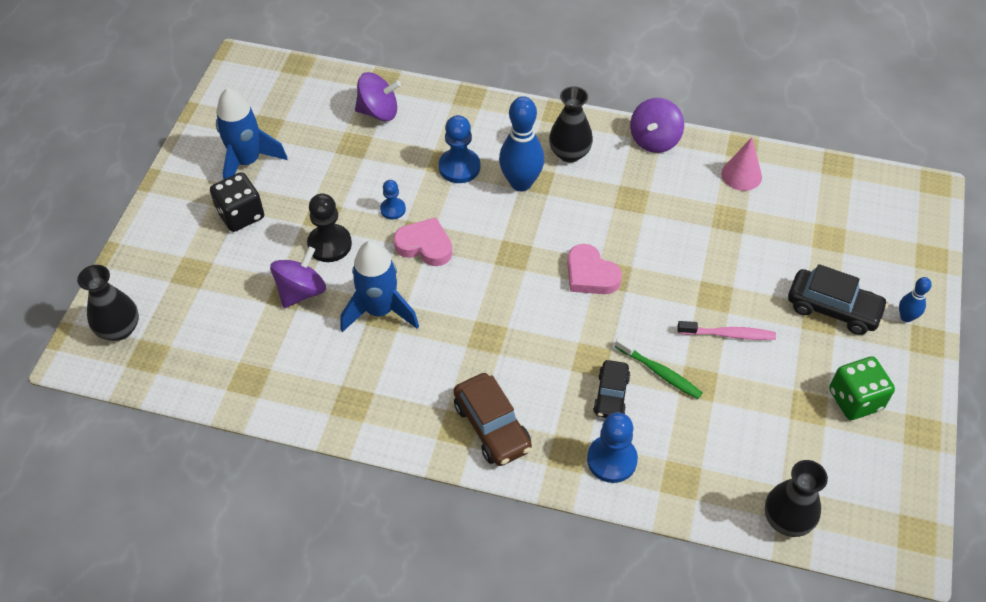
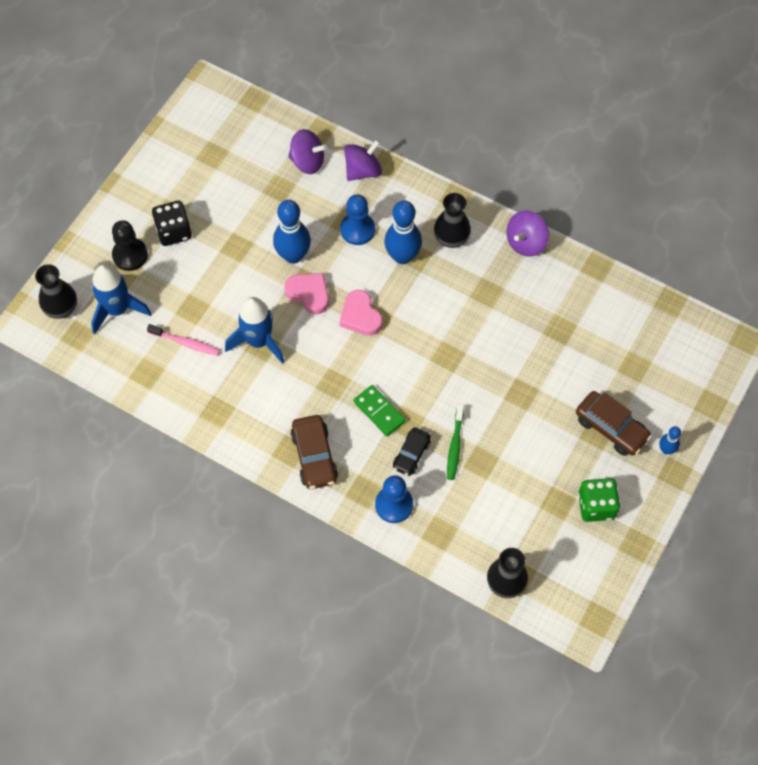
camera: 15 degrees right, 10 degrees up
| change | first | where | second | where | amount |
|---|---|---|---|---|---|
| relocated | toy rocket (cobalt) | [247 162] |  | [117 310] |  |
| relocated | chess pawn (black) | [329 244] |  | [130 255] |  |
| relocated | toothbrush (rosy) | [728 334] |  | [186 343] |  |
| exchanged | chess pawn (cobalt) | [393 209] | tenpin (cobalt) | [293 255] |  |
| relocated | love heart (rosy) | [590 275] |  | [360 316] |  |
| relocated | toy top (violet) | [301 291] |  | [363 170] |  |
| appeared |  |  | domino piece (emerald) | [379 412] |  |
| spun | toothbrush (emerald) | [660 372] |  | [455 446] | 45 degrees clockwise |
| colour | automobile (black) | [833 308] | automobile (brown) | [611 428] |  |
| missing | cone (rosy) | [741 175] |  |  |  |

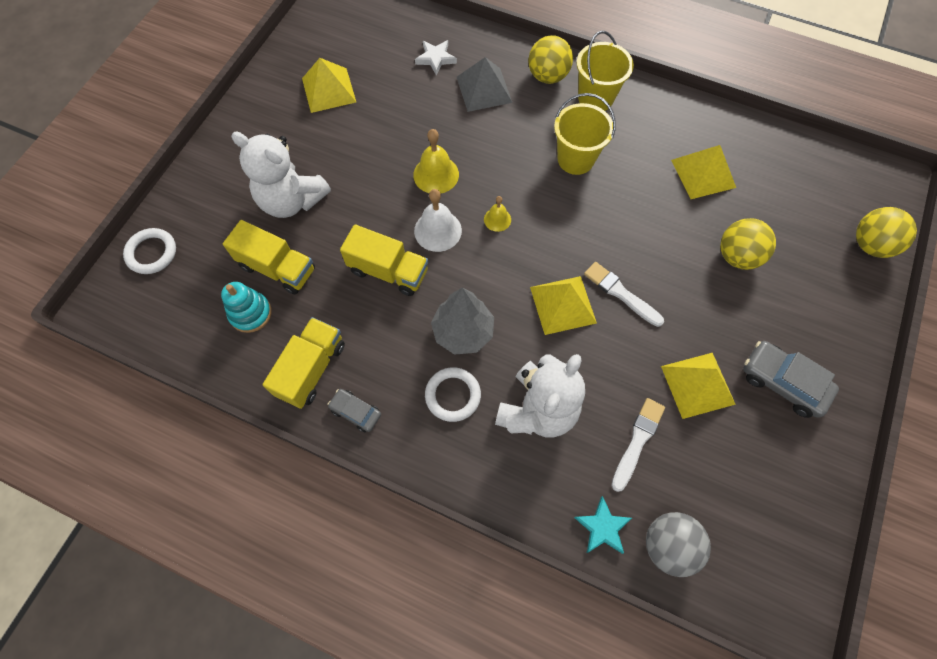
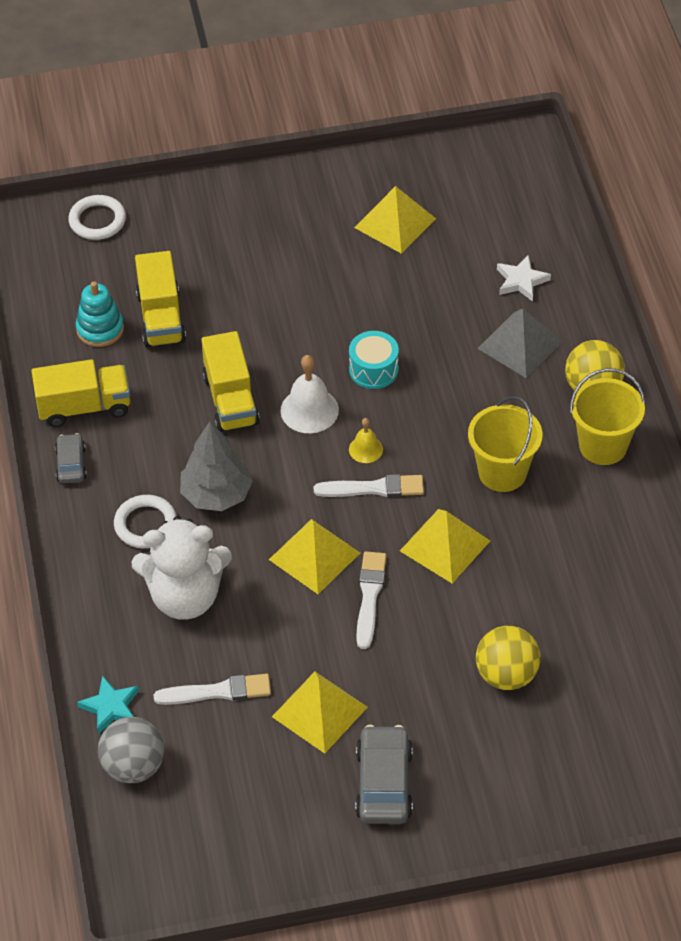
camera: 55 degrees right, 15 degrees down
| change | first | where | second | where | amount |
|---|---|---|---|---|---|
| appeared |  |  | paint brush (snow-white) | [374 488] |  |
| exchanged | school bell (golden) | [436 174] | toy drum (teal) | [373 369] |  |
| relocated | pyramid (golden) | [703 173] |  | [445 545] |  |
| missing | teddy bear (snow-white) | [291 200] |  |  |  |
| missing | ball (golden) | [870 245] |  |  |  |

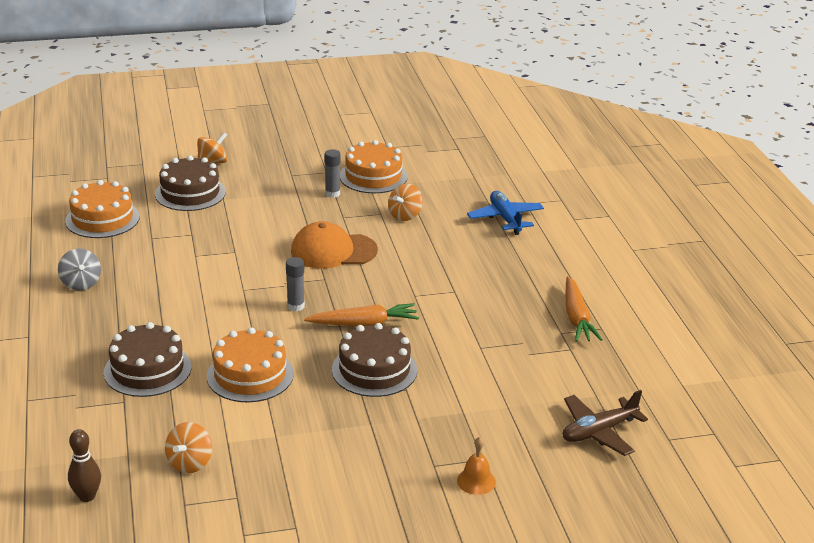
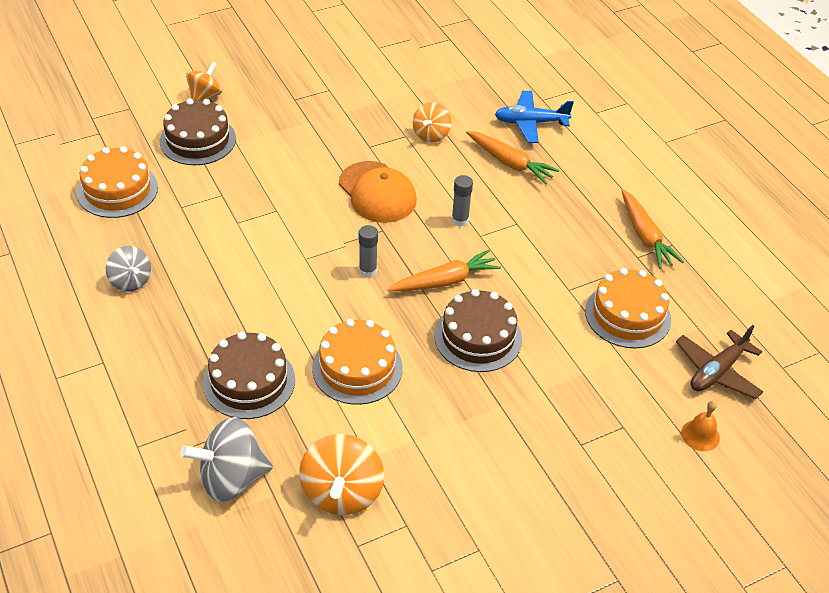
camera: 15 degrees left, 15 degrees up
| change | first | where | second | where | amount |
|---|---|---|---|---|---|
| appeared |  |  | toy top (grey) | [232 478] |  |
| size | toy top (orange-coloured) | [190 463] |  | [342 492] | x1.59 |
| spun | baseball cap (orange-coloured) | [333 251] |  | [377 192] | 105 degrees counterclockwise |
| relocated | glue stick (grey) | [332 193] |  | [460 220] |  |
| appeared |  |  | root vegetable (orange-coloured) | [510 163] |  |
| spun | plane (cobalt) | [505 219] |  | [530 123] | 60 degrees counterclockwise |
| relocated | gateau (orange-coloured) | [373 176] |  | [627 315] |  |
| relocated | school bell (orange-coloured) | [476 481] |  | [700 435] |  |
| missing | tenpin (brown) | [87 496] |  |  |  |

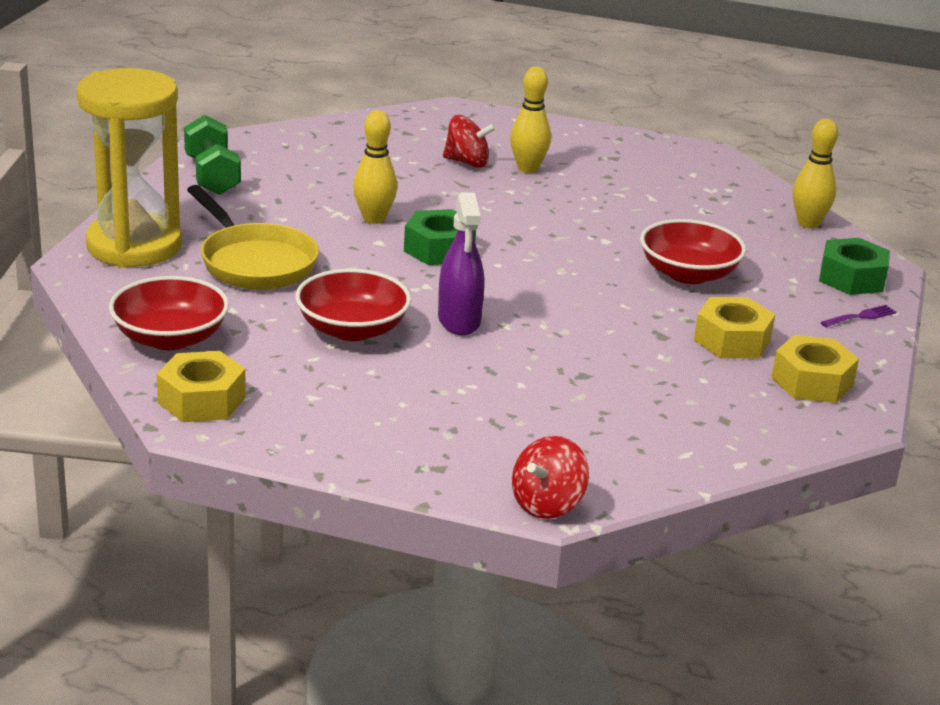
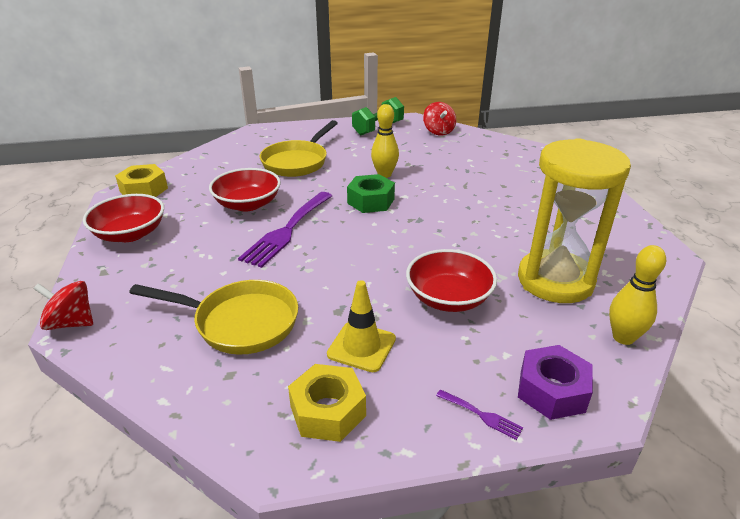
camera: 65 degrees right, 5 degrees up
| change | first | where | second | where | amount |
|---|---|---|---|---|---|
| relocated | bowl (red) | [170 338] |  | [130 234] |  |
| appeared |  |  | pan (golden) | [240 322] |  |
| exchanged | spray bottle (violet) | [459 321] | dinner fork (violet) | [287 231] |  |
| exchanged | hexagon nut (golden) | [732 340] | traffic cone (golden) | [361 346] |  |
| relocated | toy top (red) | [467 162] |  | [438 131] |  |
| relocated | hourglass (golden) | [134 246] |  | [555 280] |  |
| colour | hexagon nut (emerald) | [851 278] | hexagon nut (violet) | [552 390] |  |
| missing | tenpin (golden) | [528 168] |  |  |  |

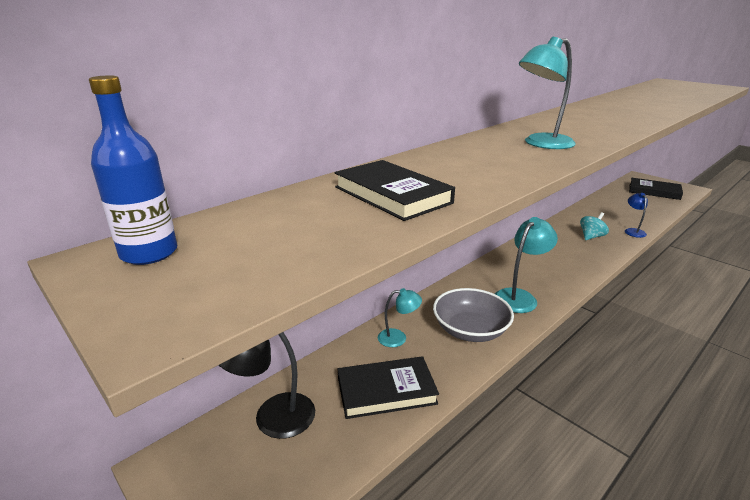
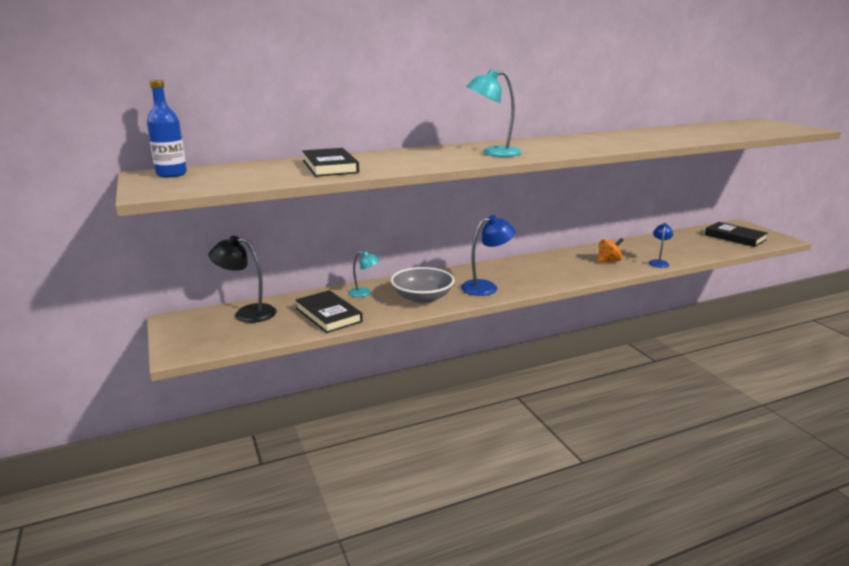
camera: 20 degrees right, 5 degrees down
| change | first | where | second | where | amount |
|---|---|---|---|---|---|
| spun | book (black) | [386 391] |  | [328 315] | 45 degrees clockwise |
| colour | reading lamp (teal) | [519 297] | reading lamp (cobalt) | [486 287] |  |
| colour | toy top (teal) | [591 237] | toy top (orange-coloured) | [608 261] |  |

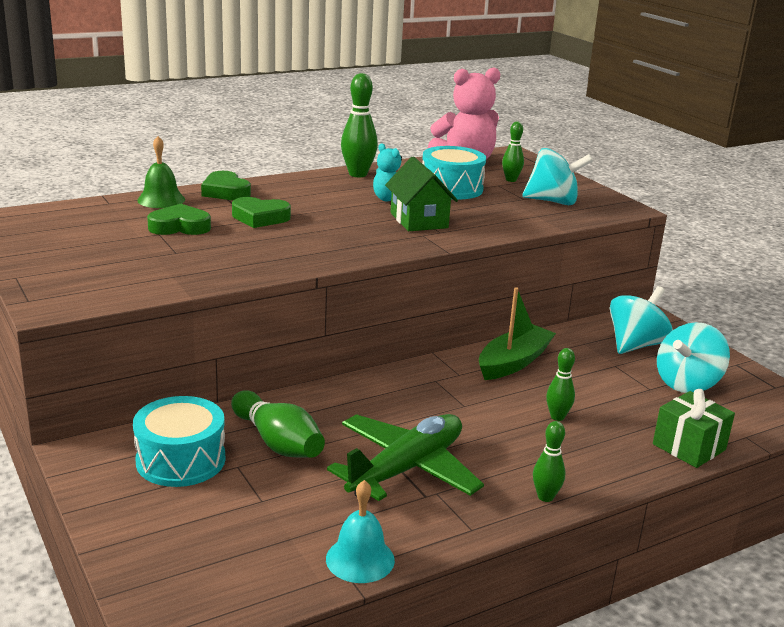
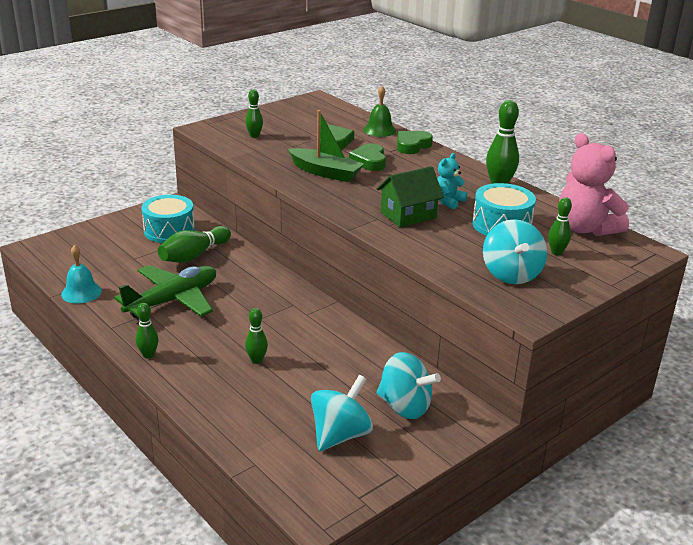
camera: 80 degrees right, 5 degrees up
| change | first | where | second | where | amount |
|---|---|---|---|---|---|
| spun | plane (emerald) | [406 469] |  | [172 300] | 75 degrees counterclockwise |
| appeared |  |  | tenpin (emerald) | [254 136] |  |
| relocated | sailboat (emerald) | [513 362] |  | [325 172] |  |
| spun | toy top (teal) | [687 383] |  | [340 435] | 90 degrees clockwise |
| missing | present (emerald) | [689 447] |  |  |  |

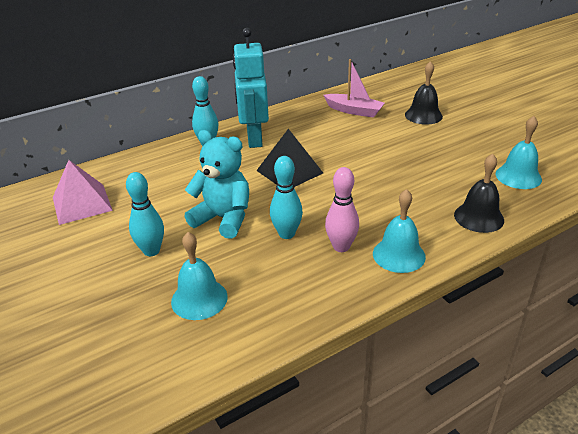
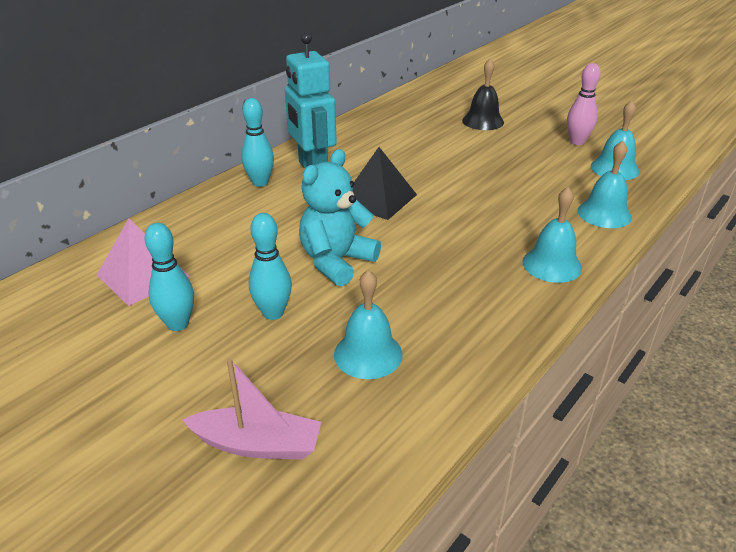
camera: 20 degrees left, 0 degrees up
| change | first | where | second | where | amount |
|---|---|---|---|---|---|
| relocated | tenpin (teal) | [286 234] |  | [178 324] |  |
| relocated | sailboat (rosy) | [354 111] |  | [257 444] |  |
| spun | teddy bear (teal) | [223 219] |  | [336 262] | 60 degrees counterclockwise |
| relocated | tenpin (rosy) | [341 247] |  | [577 142] |  |
| colour | school bell (black) | [479 217] | school bell (teal) | [604 214] |  |

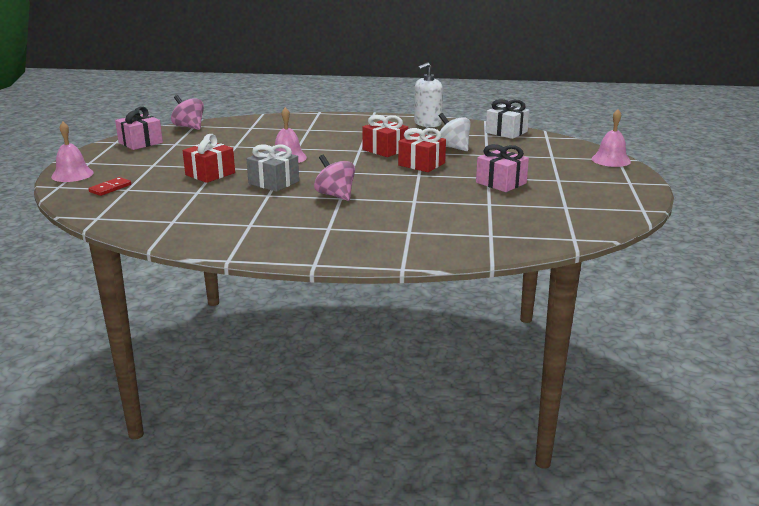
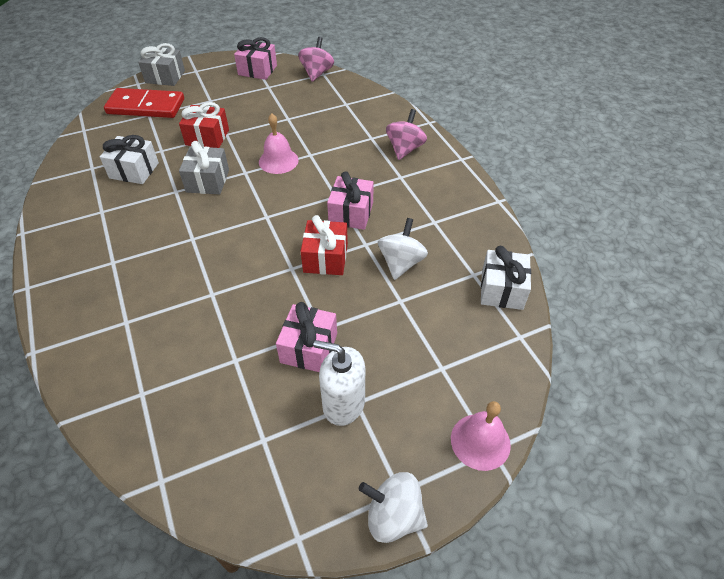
camera: 60 degrees right, 25 degrees up
| change | first | where | second | where | amount |
|---|---|---|---|---|---|
| appeared |  |  | present (snow-white) | [134 170] |  |
| size | domino piece (red) | [110 188] |  | [146 106] | x2.15 |
| exchanged | school bell (rosy) | [72 174] | present (grey) | [165 77] |  |
| relocated | soap pump (snow-white) | [427 124] |  | [343 404] |  |
| colour | present (red) | [385 150] | present (rosy) | [351 213] |  |
| appeared |  |  | toy top (snow-white) | [393 516] |  |
| relocated | toy top (rosy) | [335 195] |  | [405 149] |  |

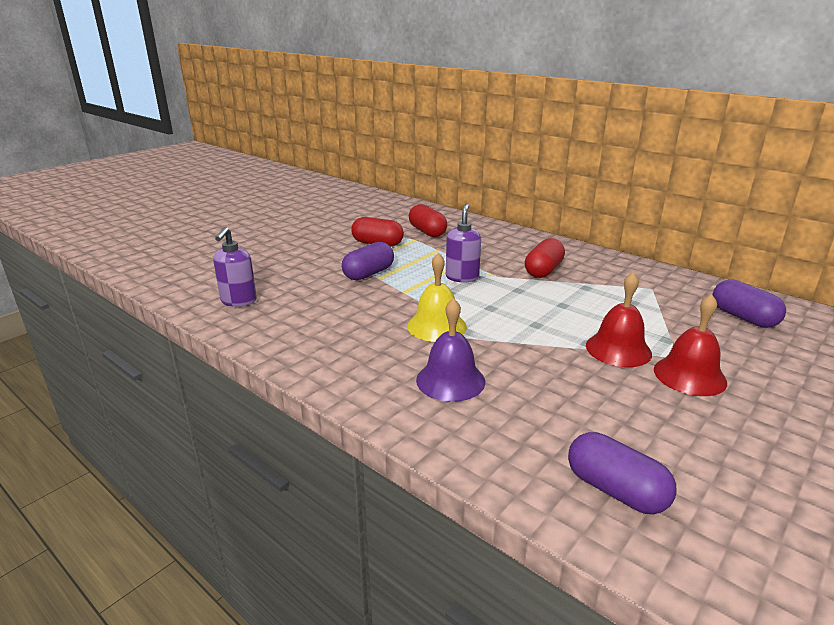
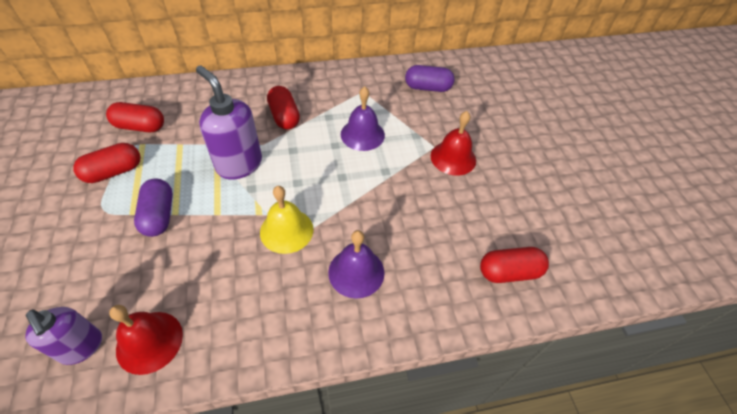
camera: 55 degrees left, 25 degrees up
| change | first | where | second | where | amount |
|---|---|---|---|---|---|
| relocated | school bell (red) | [618 349] |  | [149 342] |  |
| size | soap pump (violet) | [462 277] |  | [239 164] | x1.53 |
| appeared |  |  | school bell (violet) | [362 134] |  |
| colour | pill shape (violet) | [615 490] | pill shape (red) | [509 272] |  |

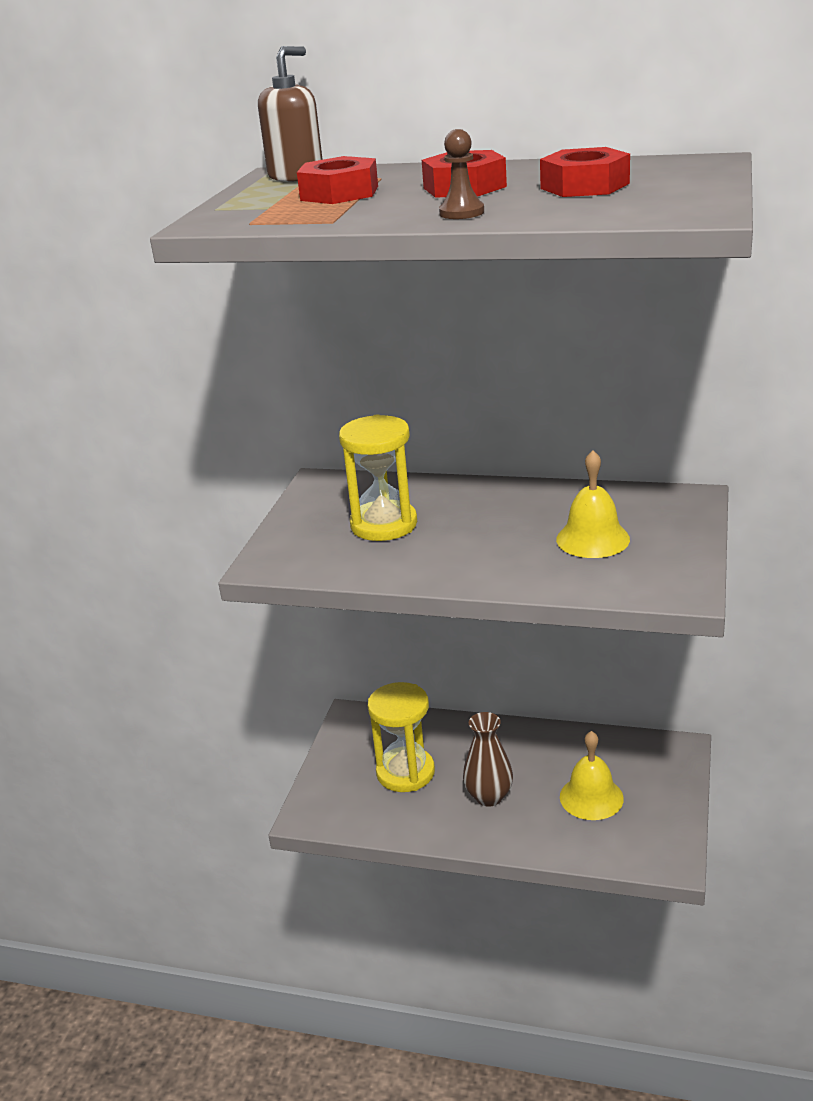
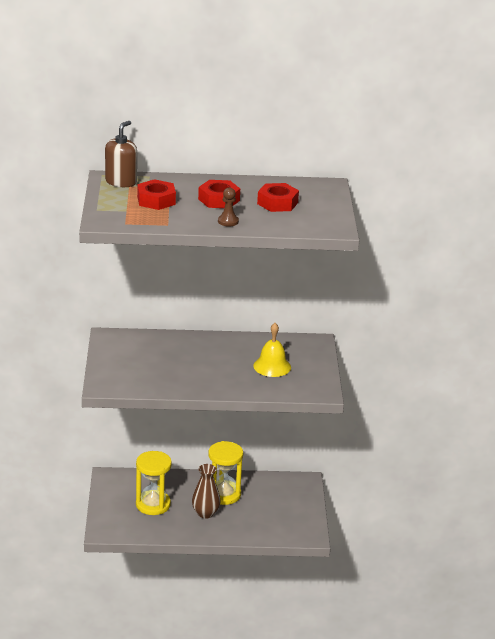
camera: 20 degrees left, 0 degrees up
| change | first | where | second | where | amount |
|---|---|---|---|---|---|
| relocated | hourglass (golden) | [384 525] |  | [224 494] |  |
| missing | school bell (golden) | [591 797] |  |  |  |

